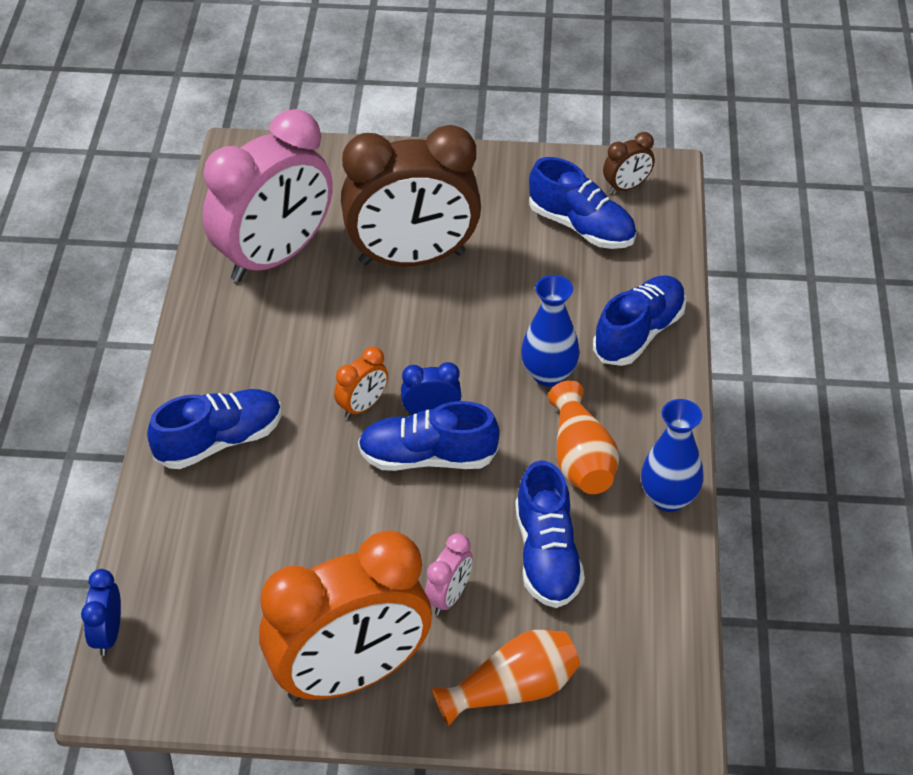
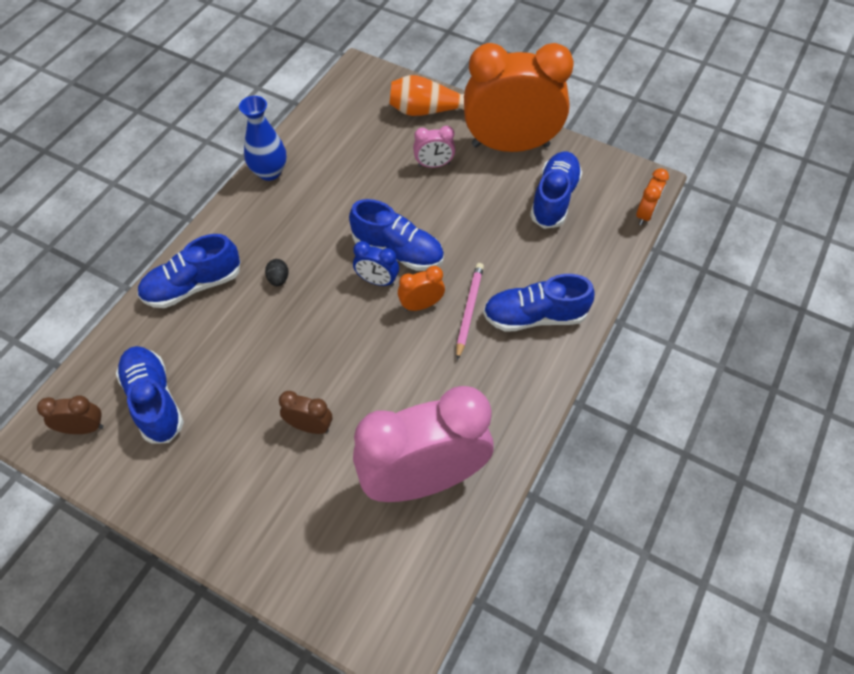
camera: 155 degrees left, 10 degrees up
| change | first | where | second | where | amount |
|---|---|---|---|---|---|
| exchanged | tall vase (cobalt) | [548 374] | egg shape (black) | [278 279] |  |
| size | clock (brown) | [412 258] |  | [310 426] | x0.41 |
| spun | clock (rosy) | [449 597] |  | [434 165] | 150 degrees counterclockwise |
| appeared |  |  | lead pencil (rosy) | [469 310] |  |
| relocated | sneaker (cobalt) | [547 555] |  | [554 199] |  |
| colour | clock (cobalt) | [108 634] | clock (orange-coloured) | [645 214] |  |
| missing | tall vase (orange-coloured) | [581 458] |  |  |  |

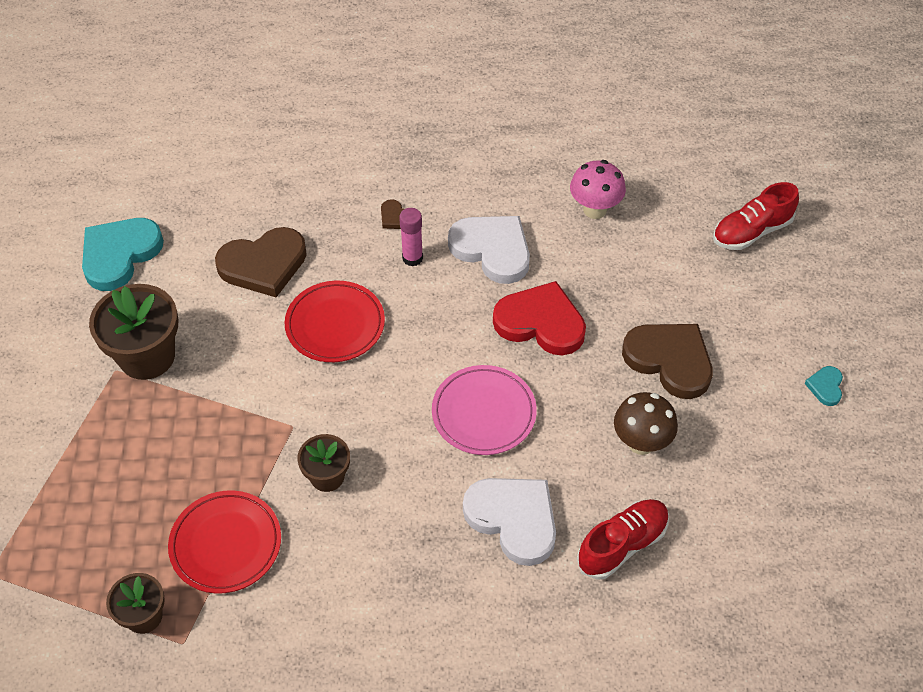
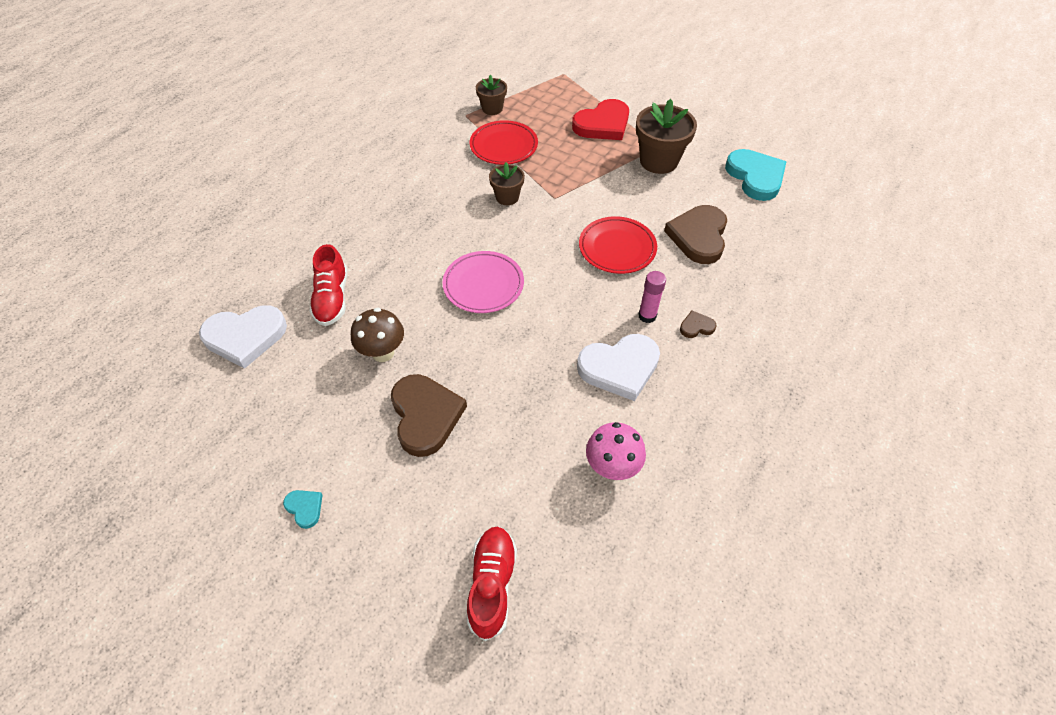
camera: 125 degrees right, 0 degrees up
| change | first | where | second | where | amount |
|---|---|---|---|---|---|
| relocated | love heart (snow-white) | [513 519] |  | [245 337] |  |
| spun | love heart (brown) | [670 360] |  | [425 416] | 90 degrees counterclockwise |
| relocated | love heart (red) | [541 322] |  | [603 124] |  |

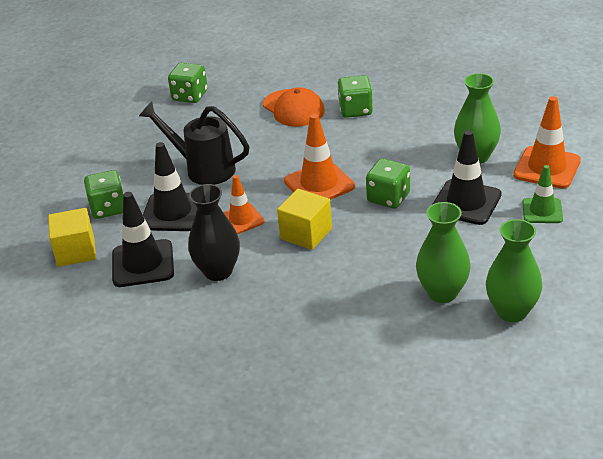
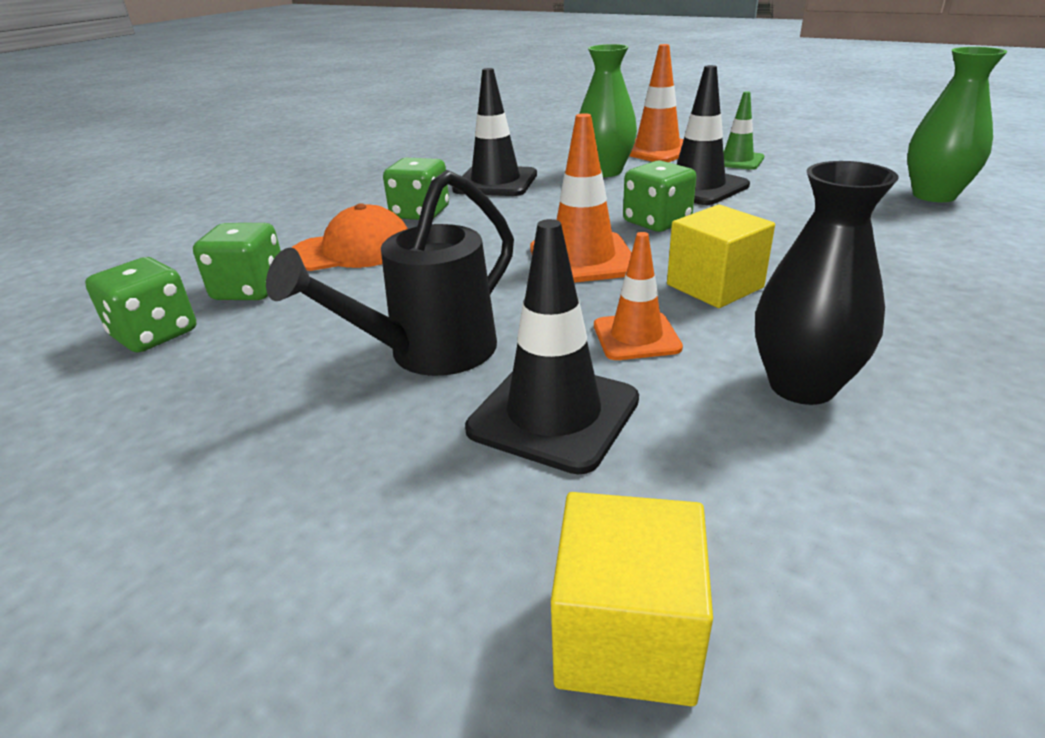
camera: 70 degrees left, 5 degrees down
| change | first | where | second | where | amount |
|---|---|---|---|---|---|
| relocated | game die (emerald) | [108 208] |  | [250 290] |  |
| relocated | traffic cone (black) | [143 264] |  | [495 182] |  |
| missing | tall vase (emerald) | [442 292] |  |  |  |

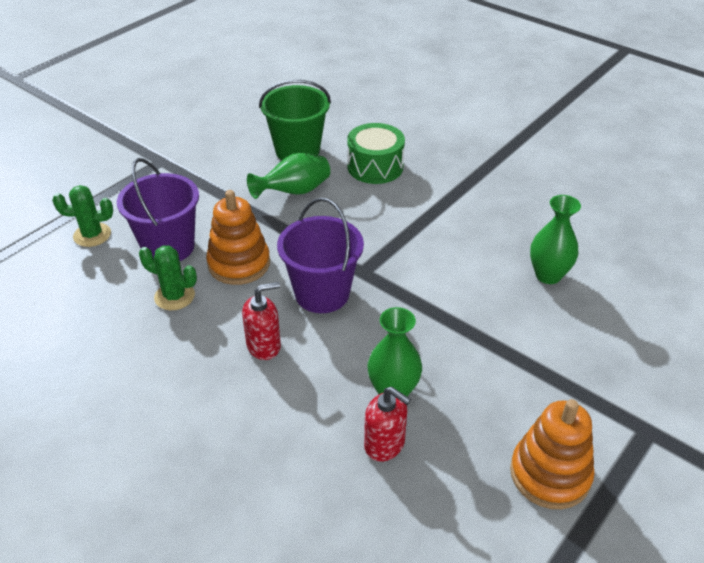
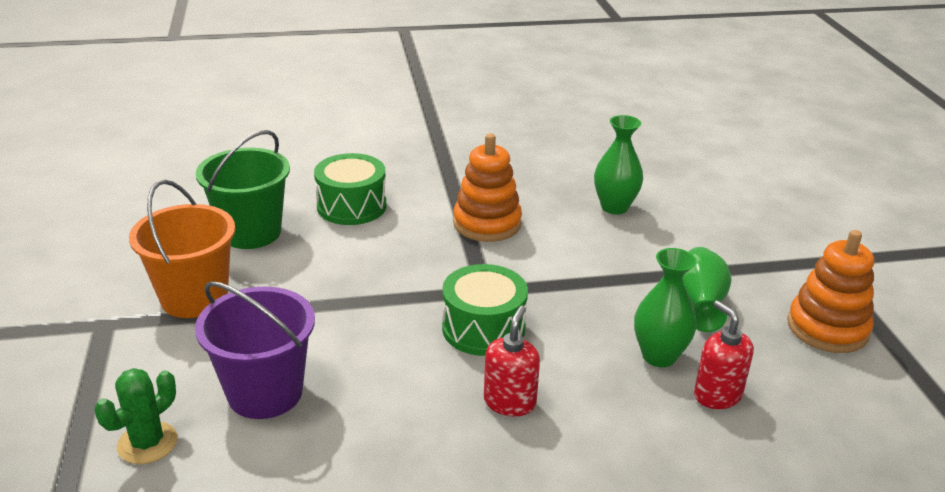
camera: 50 degrees left, 10 degrees down
| change | first | where | second | where | amount |
|---|---|---|---|---|---|
| appeared |  |  | bucket (orange-coloured) | [194 298] |  |
| exchanged | bucket (violet) | [322 293] | toy drum (emerald) | [483 328] |  |
| relocated | ring stacker (orange-coloured) | [239 264] |  | [487 223] |  |
| relocated | tall vase (emerald) | [294 192] |  | [698 306] |  |
| spun | soap pump (red) | [385 444] |  | [717 395] | 105 degrees counterclockwise |
| missing | prickly plant (emerald) | [174 296] |  |  |  |

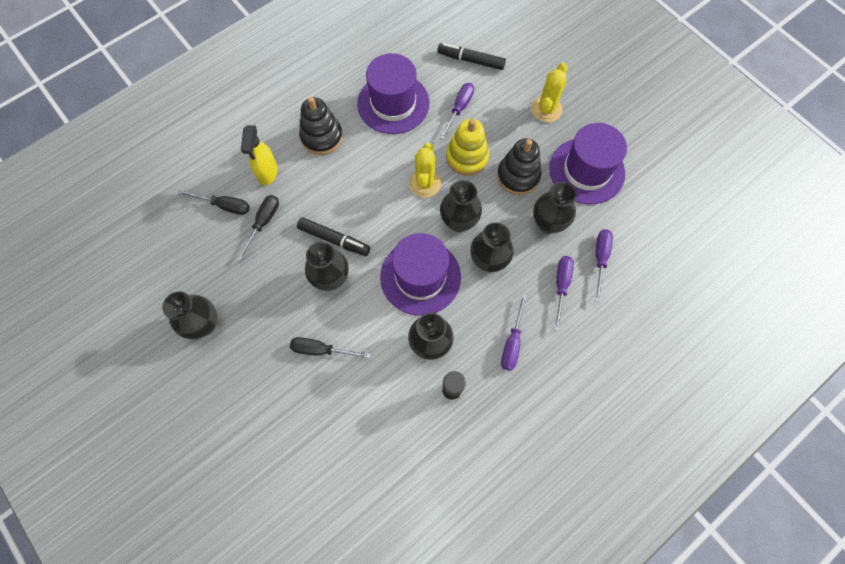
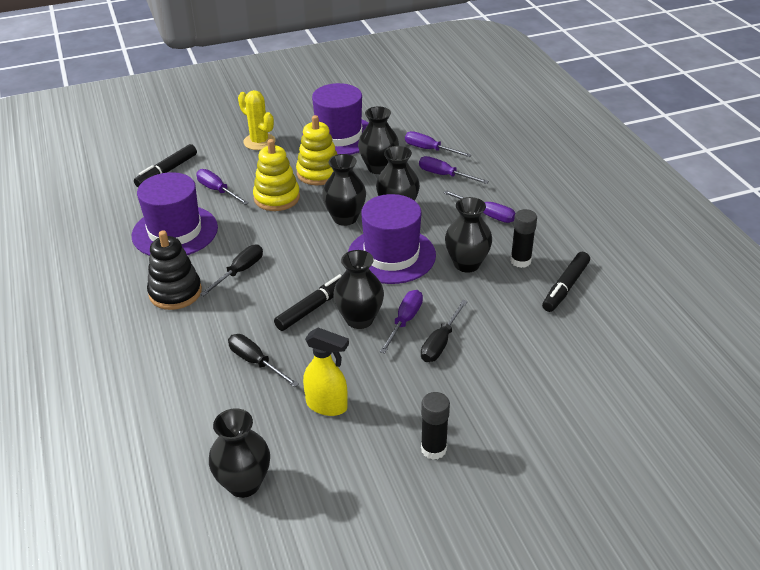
camera: 70 degrees left, 30 degrees down
| change | first | where | second | where | amount |
|---|---|---|---|---|---|
| relocated | flat screwdriver (black) | [224 206] |  | [240 271] |  |
| relocated | tall vase (black) | [204 324] |  | [244 484] |  |
| colour | ring stacker (black) | [518 176] | ring stacker (golden) | [319 173] |  |
| relocated | spray bottle (golden) | [267 173] |  | [327 405] |  |
| appeared |  |  | flat screwdriver (violet) | [404 321] |  |
| appeared |  |  | glue stick (black) | [433 449] |  |
| appeared |  |  | marker (black) | [565 287] |  |
| missing | prickly plant (golden) | [425 183] |  |  |  |

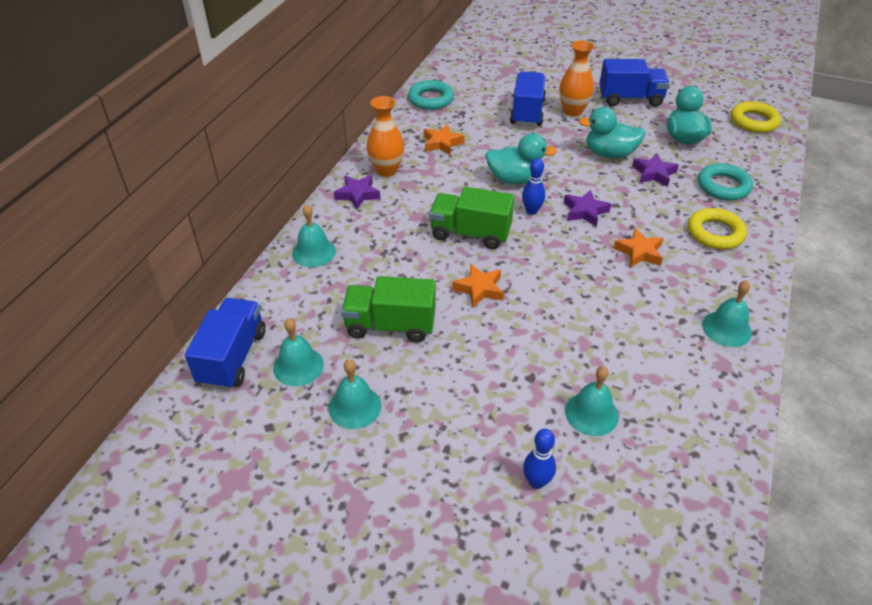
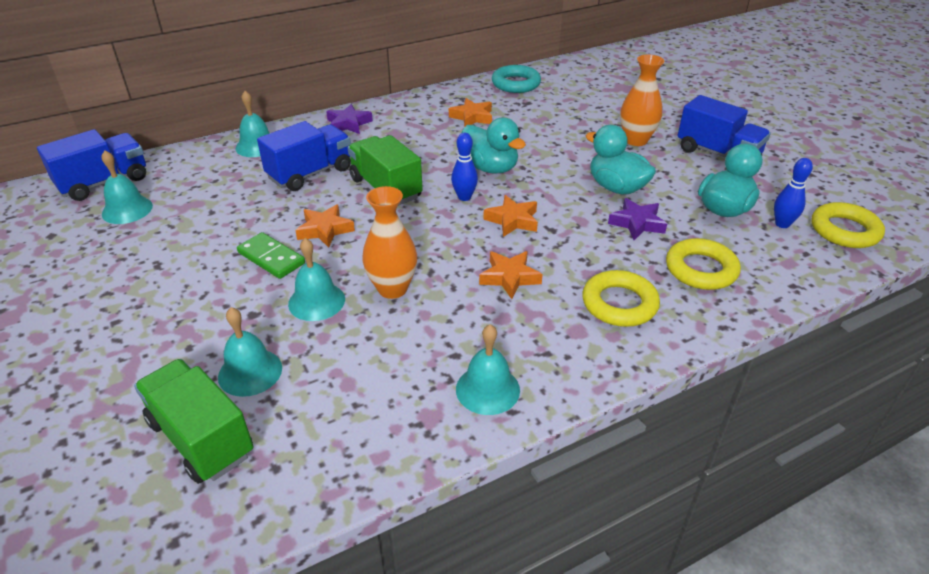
camera: 40 degrees right, 5 degrees down
| change | first | where | second | where | amount |
|---|---|---|---|---|---|
| relocated | lorry (emerald) | [390 325] |  | [201 438] |  |
| appeared |  |  | domino piece (emerald) | [271 258] |  |
| relocated | lorry (cobalt) | [527 112] |  | [310 173] |  |
| relocated | school bell (teal) | [355 407] |  | [316 301] |  |
| relocated | tall vase (orange-coloured) | [386 170] |  | [392 288] |  |
| colour | five-pointed star (violet) | [585 211] | five-pointed star (orange-coloured) | [512 220] |  |
| colour | hoop (teal) | [723 186] | hoop (golden) | [701 269] |  |
| relocated | tenpin (cobalt) | [536 482] |  | [782 224] |  |

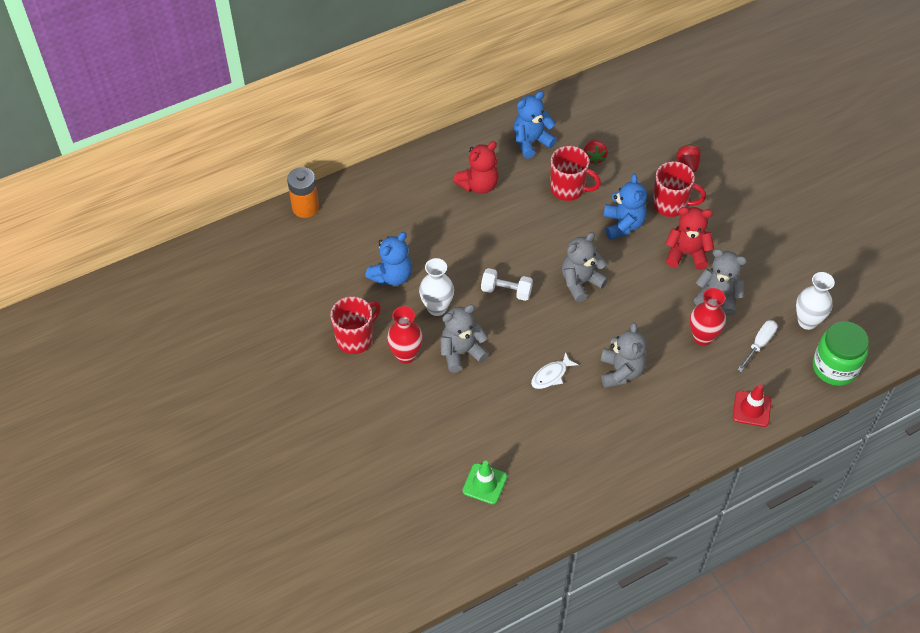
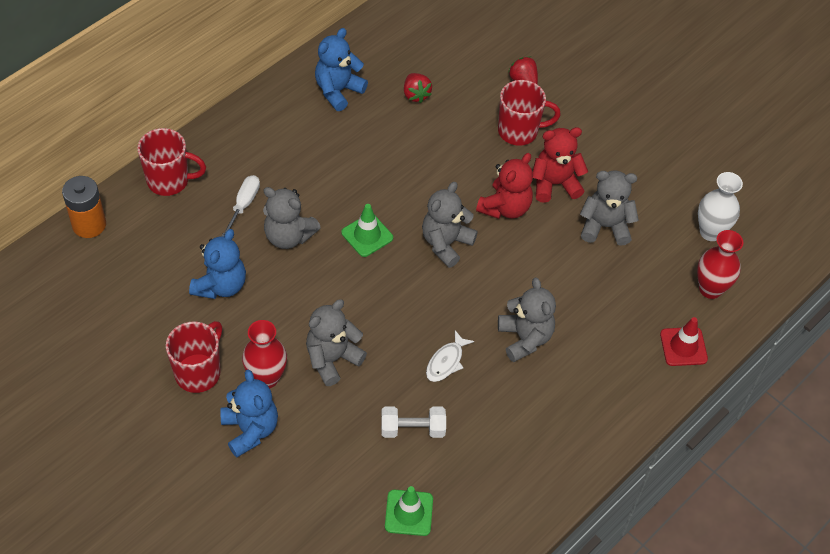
camera: 20 degrees left, 0 degrees up
| change | first | where | second | where | amount |
|---|---|---|---|---|---|
| relocated | mug (red) | [568 189] |  | [169 181] |  |
| relocated | teddy bear (cobalt) | [623 225] |  | [250 430] |  |
| relocated | flat screwdriver (snow-white) | [759 344] |  | [244 205] |  |
| appeared |  |  | teddy bear (grey) | [288 236] |  |
| appeared |  |  | traffic cone (emerald) | [367 235] |  |
| relocated | free weight (snow-white) | [506 291] |  | [412 429] |  |
| relocated | teddy bear (red) | [478 185] |  | [505 207] |  |
| relocated | tall vase (red) | [702 337] |  | [710 289] |  |
| missing | tall vase (snow-white) | [437 308] |  |  |  |
| missing | jar (emerald) | [834 367] |  |  |  |

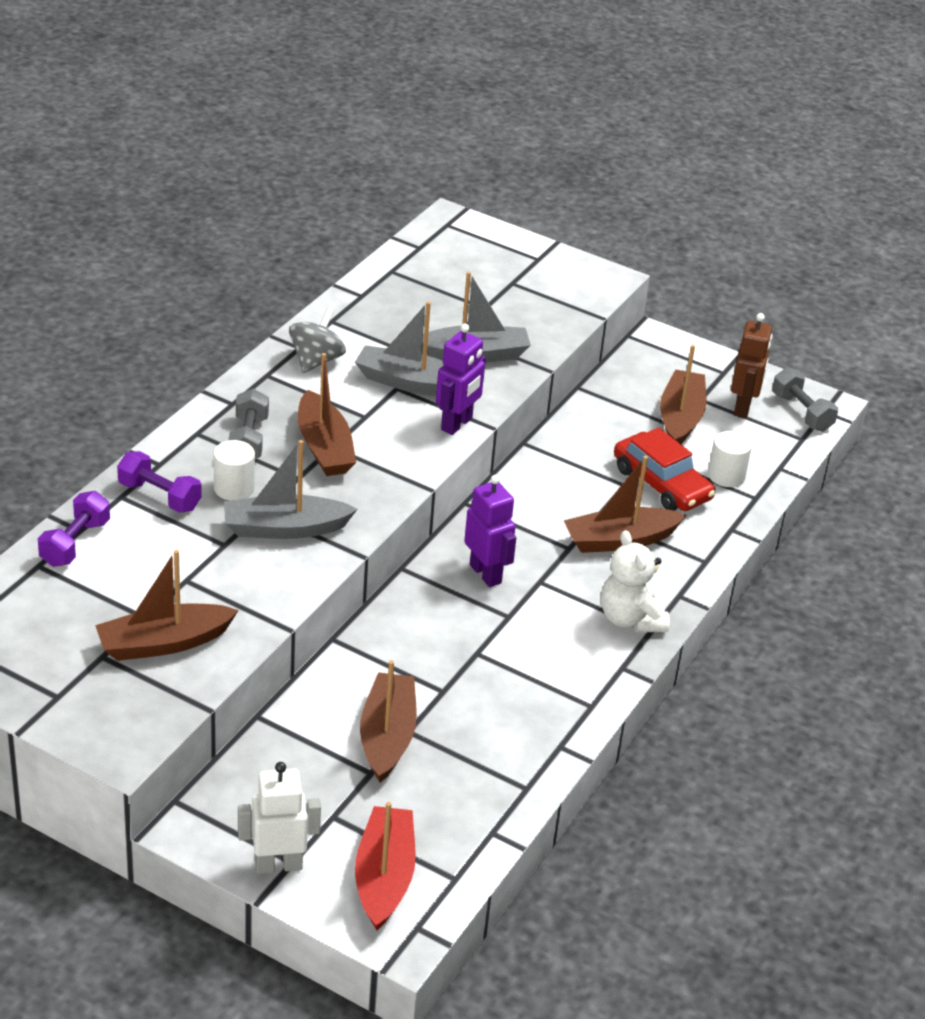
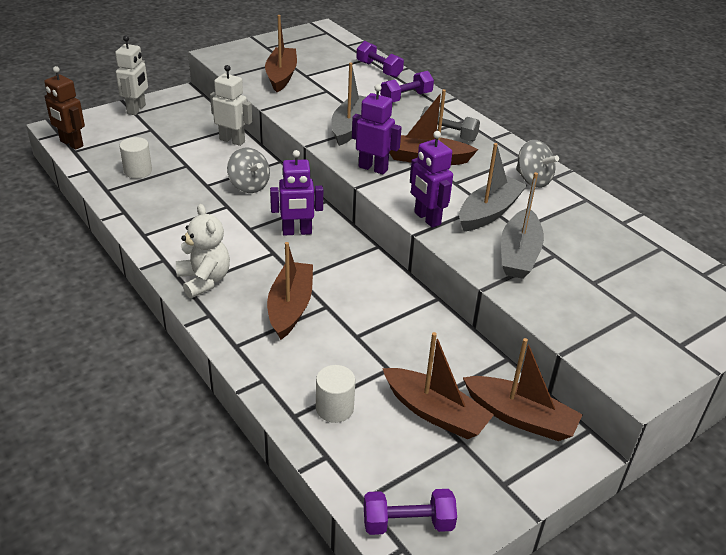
camera: 115 degrees right, 0 degrees up
| change | first | where | second | where | amount |
|---|---|---|---|---|---|
| relocated | robot (brown) | [743 407] |  | [71 144] |  |
| relocated | solid cylinder (snow-white) | [234 488] |  | [138 171] |  |
| spun | teddy bear (snow-white) | [630 619] |  | [204 280] | 60 degrees clockwise |
| appeared |  |  | robot (snow-white) | [232 140] |  |
| appeared |  |  | toy top (grey) | [249 186] |  |
| appeared |  |  | robot (violet) | [373 168] |  |
| colour | free weight (grey) | [801 412] | free weight (violet) | [408 523] |  |
| relocated | sailboat (brown) | [387 736] |  | [520 417] |  |
| missing | sailboat (red) | [384 877] |  |  |  |
| missing | automobile (red) | [662 484] |  |  |  |

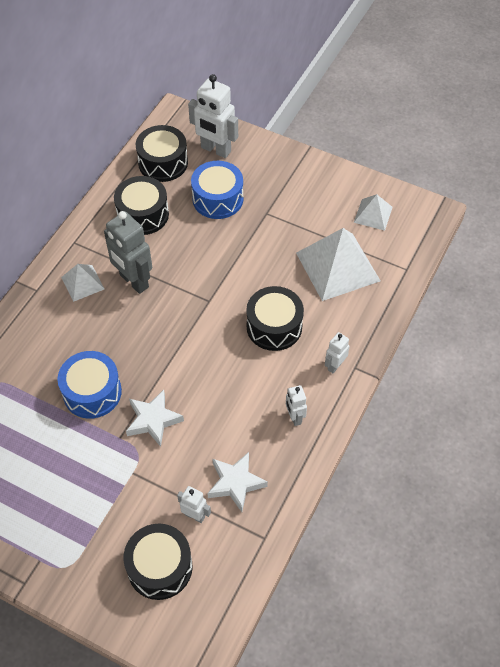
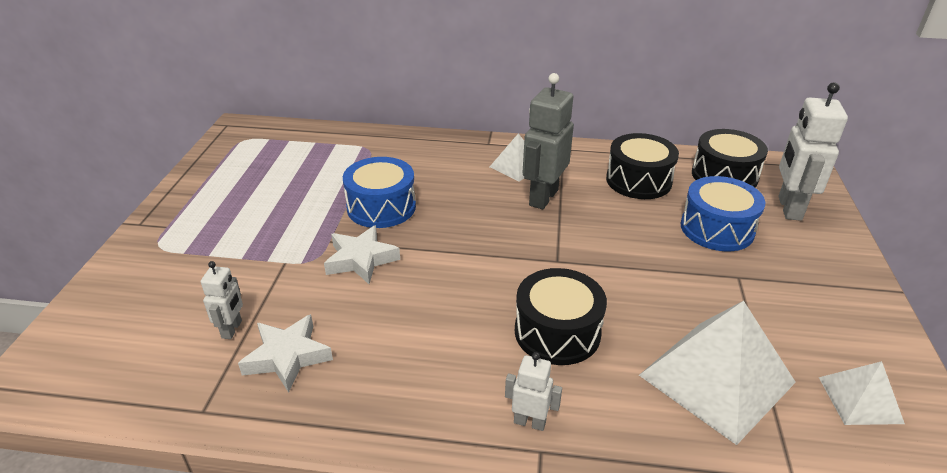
camera: 70 degrees right, 20 degrees down
| change | first | where | second | where | amount |
|---|---|---|---|---|---|
| missing | toy drum (black) | [160 567] |  |  |  |
| missing | robot (snow-white) | [294 417] |  |  |  |

